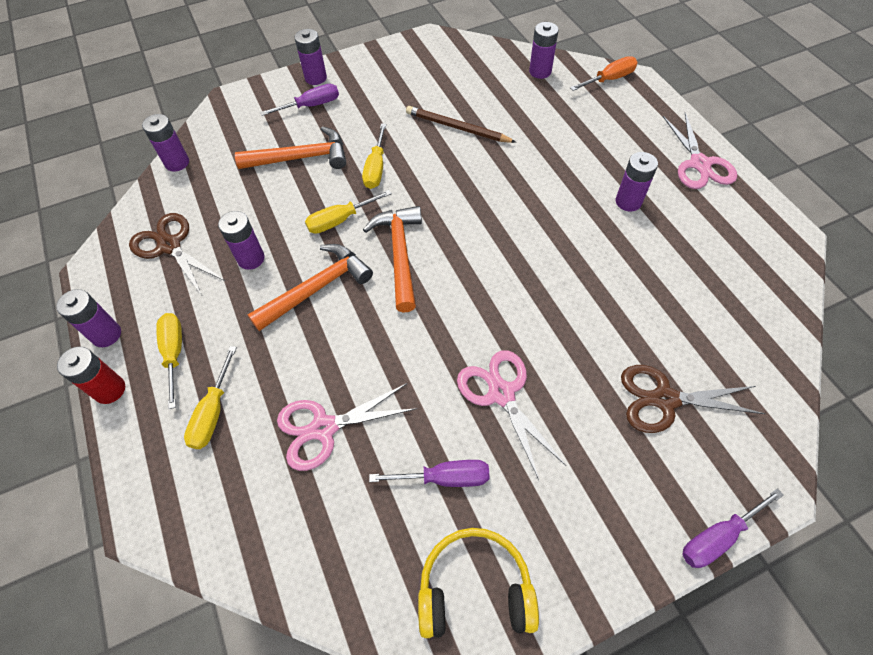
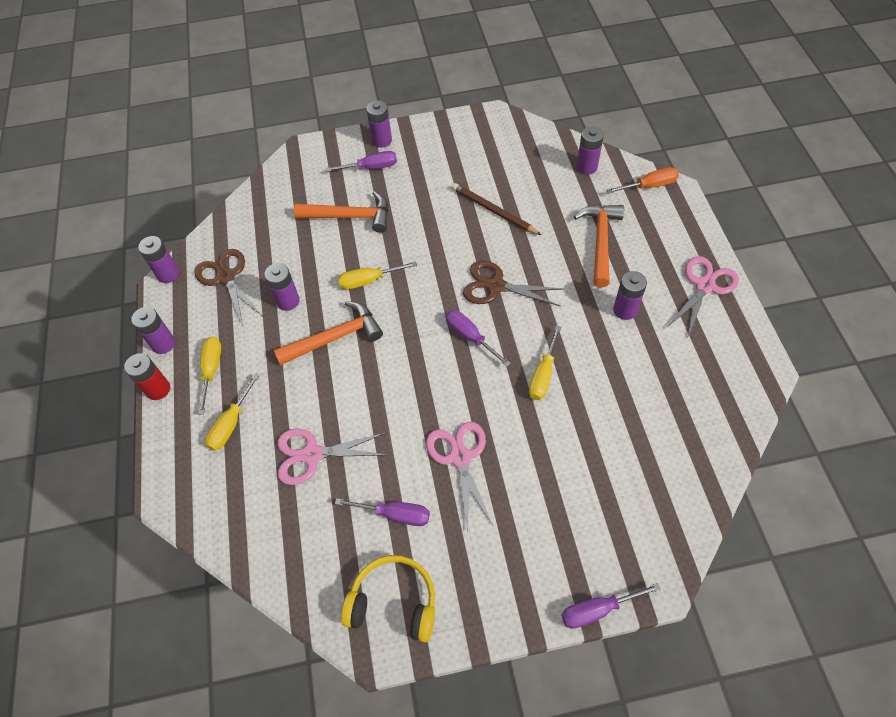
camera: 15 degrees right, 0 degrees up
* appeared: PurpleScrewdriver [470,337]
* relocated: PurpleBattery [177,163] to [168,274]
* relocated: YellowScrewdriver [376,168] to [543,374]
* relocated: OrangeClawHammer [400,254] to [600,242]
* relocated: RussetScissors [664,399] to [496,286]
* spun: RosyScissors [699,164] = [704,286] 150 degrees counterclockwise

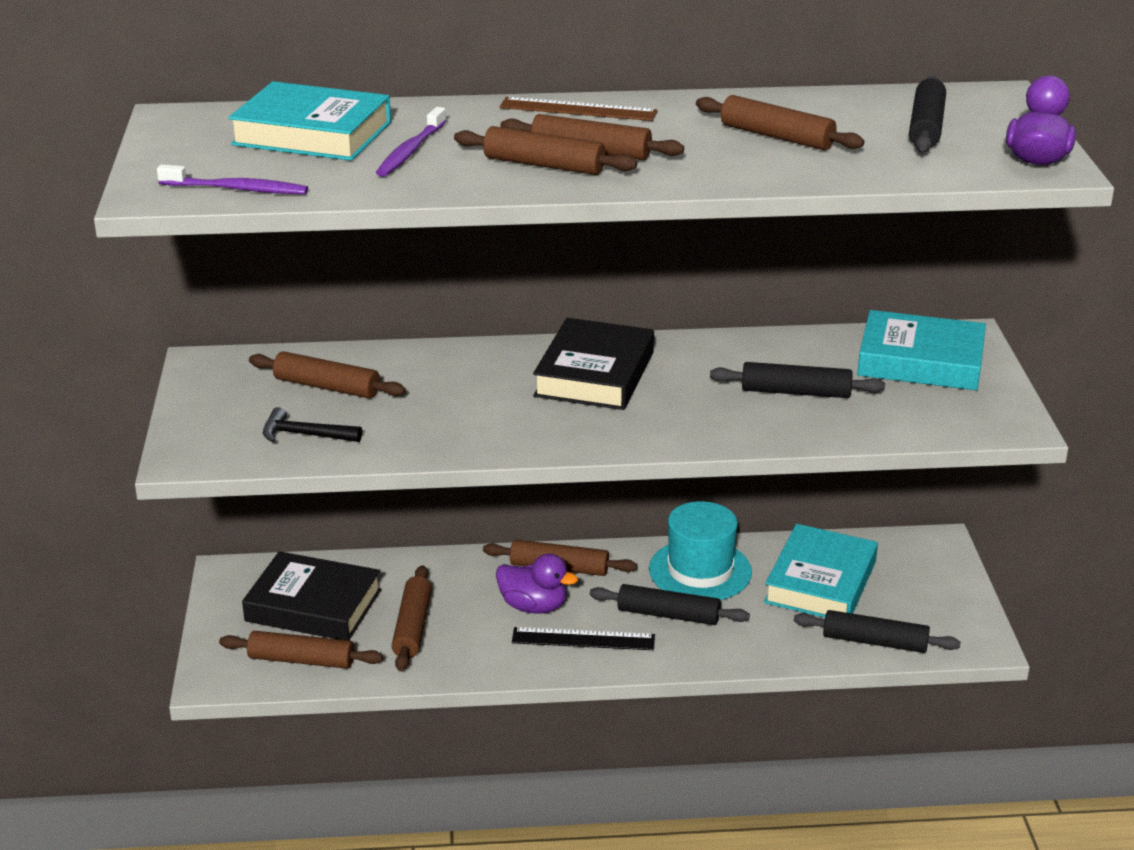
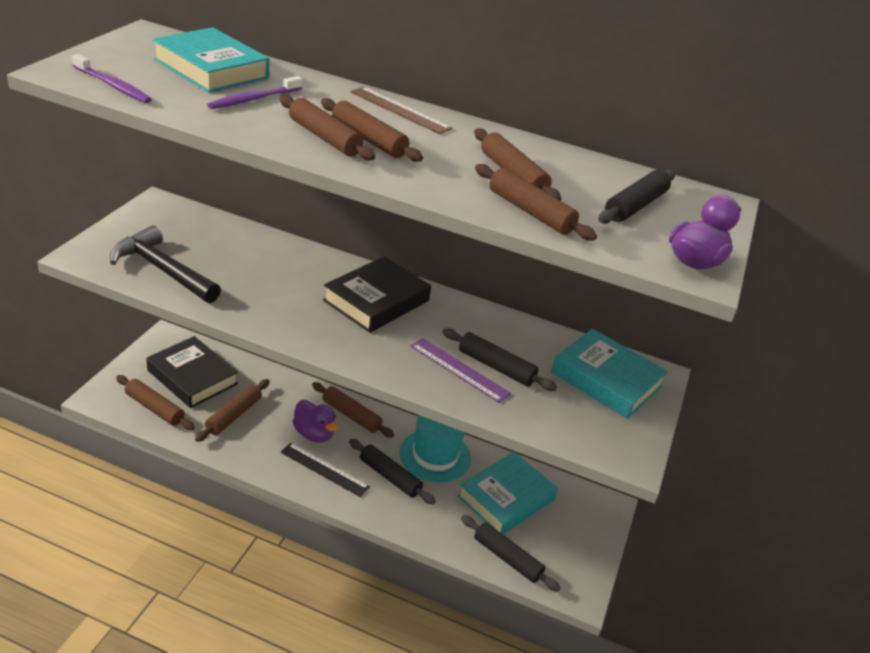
camera: 20 degrees right, 5 degrees up
* appeared: PurpleMeasuringStick [459,369]
* relocated: RussetPastryRoller [327,387] to [530,212]
* size: JetBlackClawHammer [304,435] = [162,270] x1.87

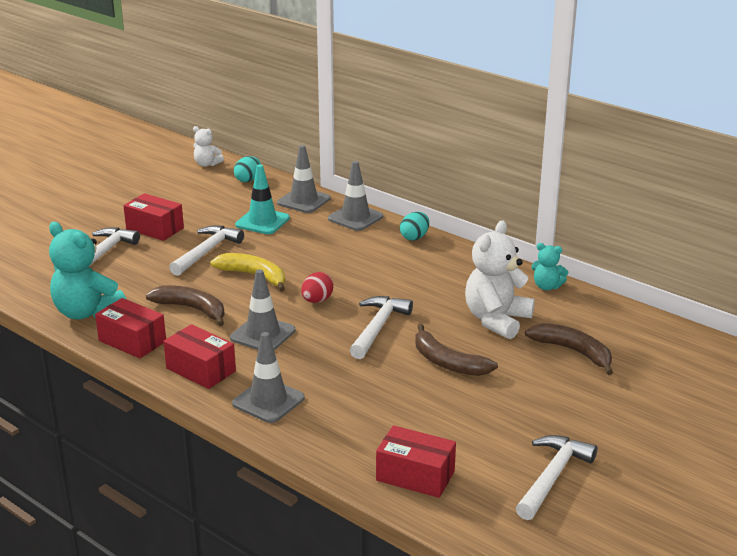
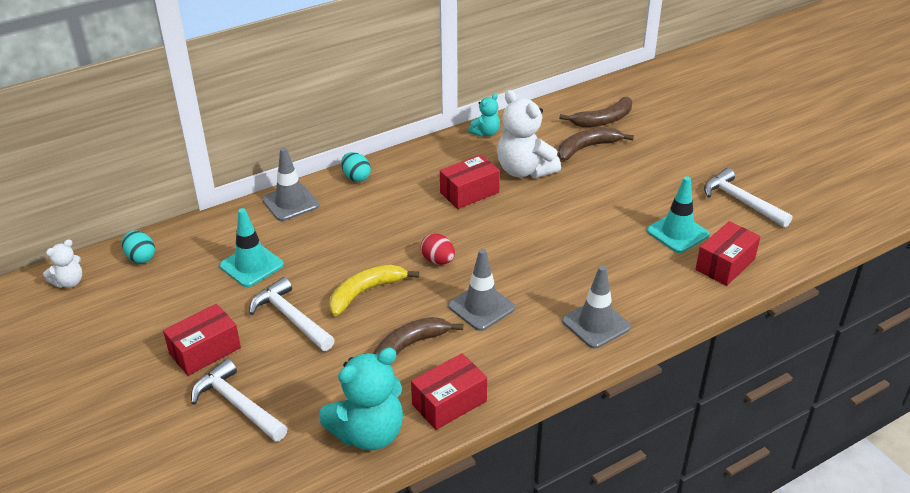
camera: 70 degrees left, 10 degrees up
* missing: GrayTrafficCone [303,201]
* missing: SnowWhiteClawHammer [378,327]
* appeared: TurquoiseTrafficCone [677,233]
* relocated: CrimsonParcel [201,370] to [469,192]
* relocated: RussetToyBanana [447,362] to [603,120]

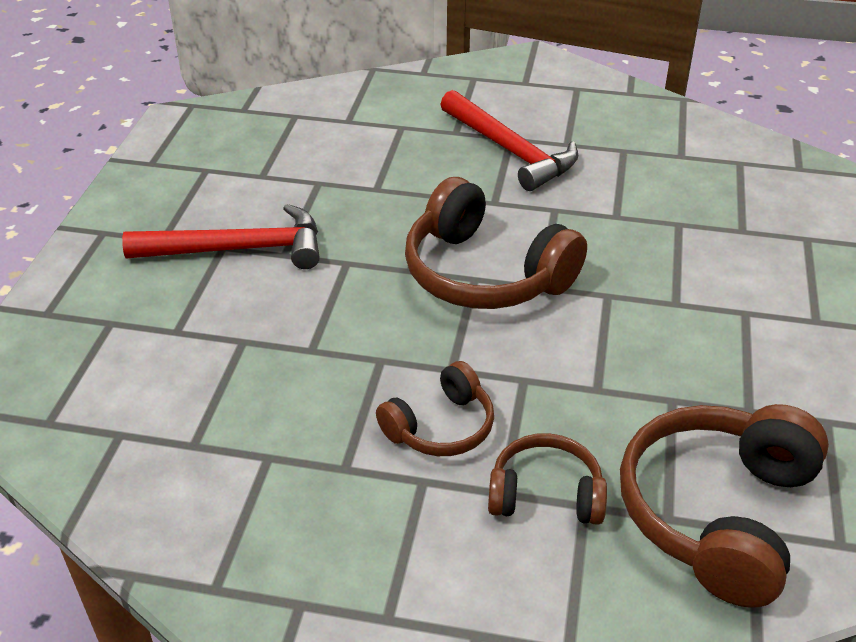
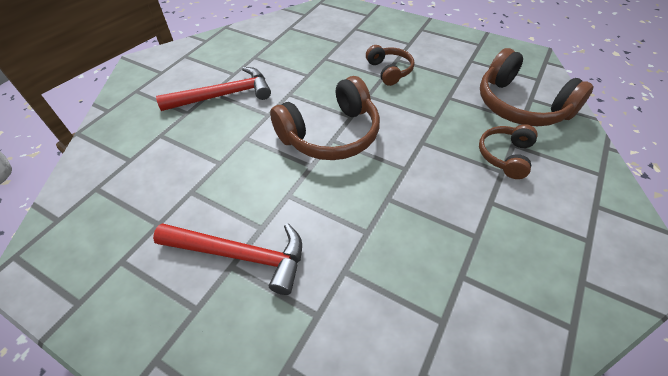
camera: 70 degrees left, 10 degrees up
* relocated: RussetOverEarHeadphones [441,427] to [389,71]
* spun: CrimsonClawHammer [238,249] = [240,255] 90 degrees clockwise

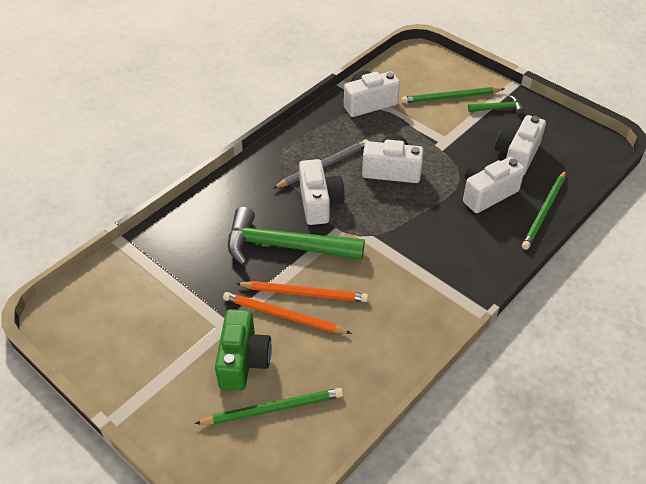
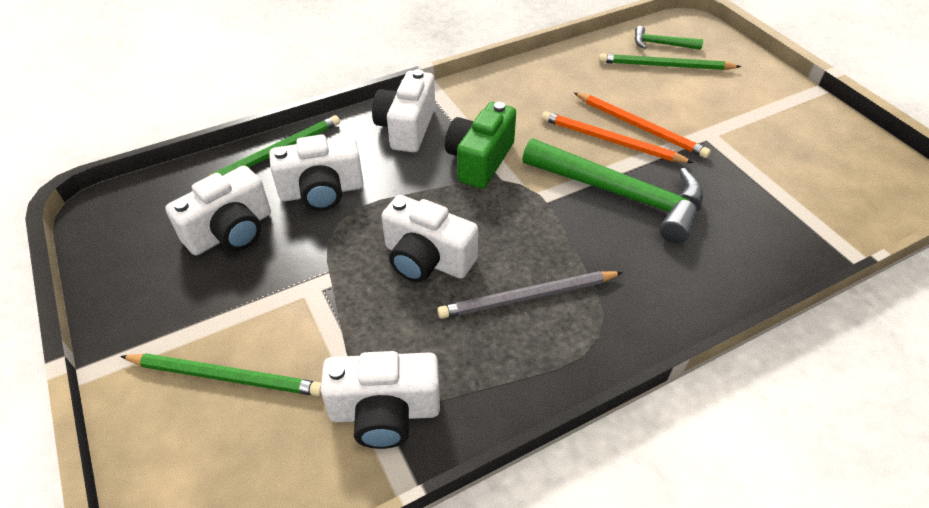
camera: 160 degrees left, 0 degrees up
* relocated: EmeraldPhotoCamera [243,361] to [480,160]
* relocated: SnowWhitePhotoCamera [319,203] to [407,128]
* relocated: EmeraldClawHammer [498,108] to [661,44]

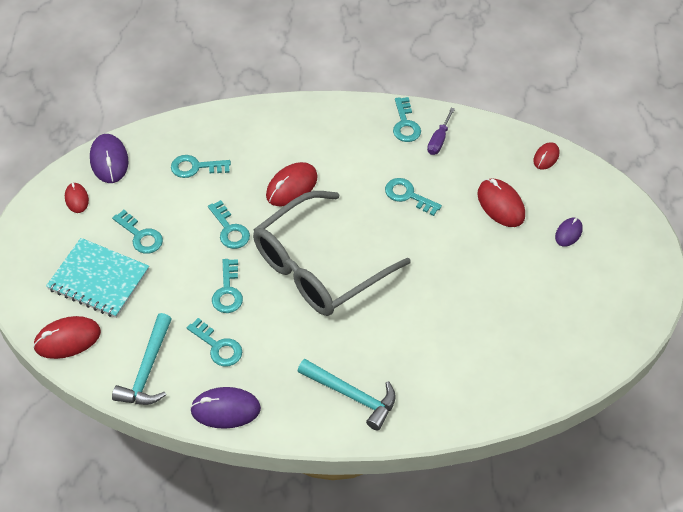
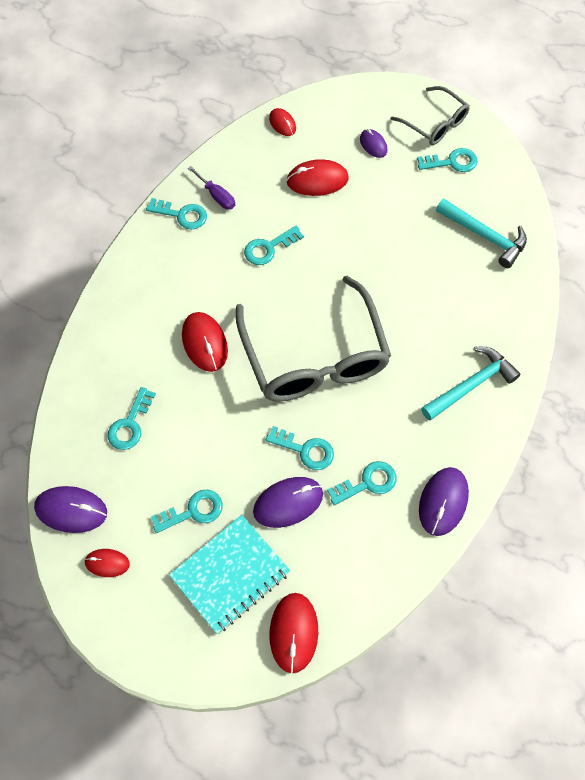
camera: 65 degrees left, 10 degrees up
* appeared: PurpleMouse [288,503]
* appeared: GrayGlasses [435,123]
* relocated: TurquoiseClawHammer [147,369] to [484,236]
* relocated: TurquoiseKey [229,229] to [452,162]

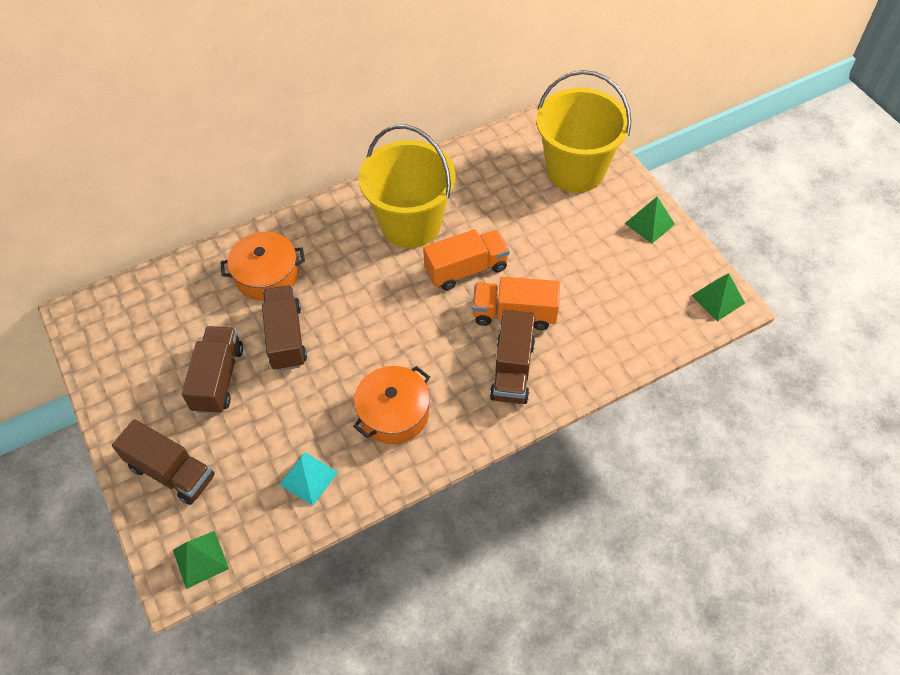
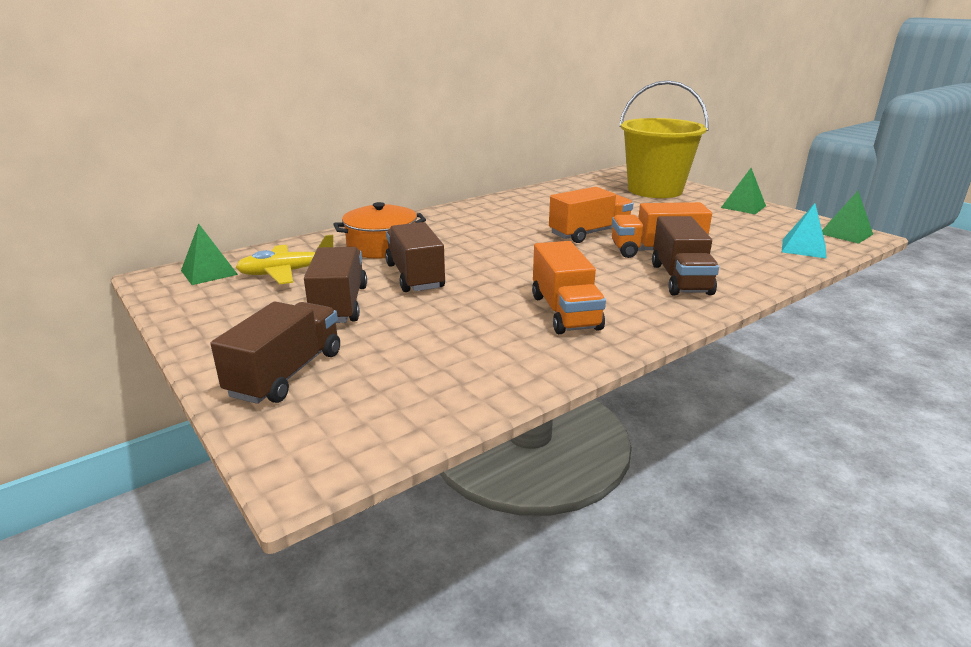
camera: 10 degrees left, 30 degrees down
* missing: YellowPail [410,224]
* appeared: YellowToyPlane [287,273]
* relocated: EmeraldPyramid [200,559] to [209,272]
* relocated: TurquoisePyramid [308,478] to [803,248]
* exchanged: OrangeCookingPot [394,413] to OrangeLorry [565,312]
* spun: RussetLorry [171,472] = [286,373] 90 degrees counterclockwise

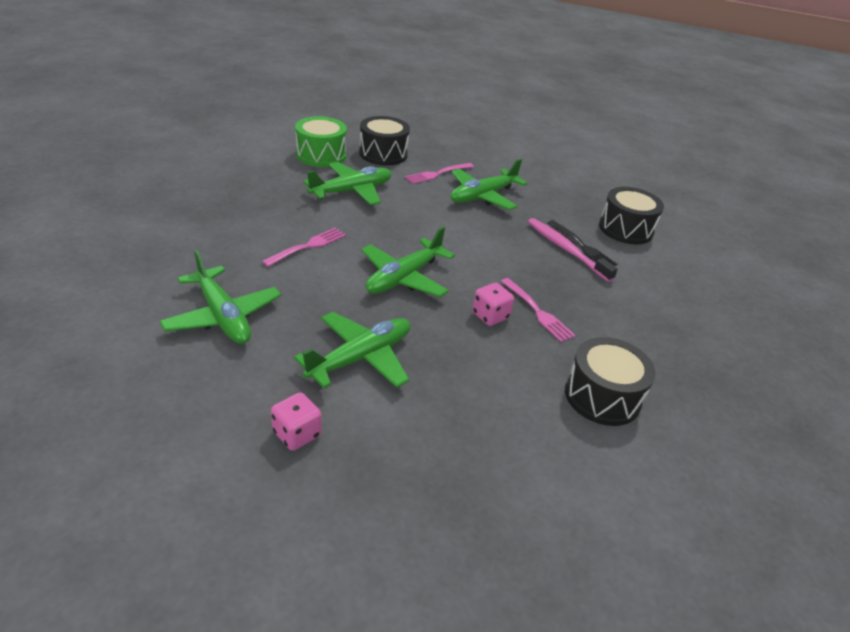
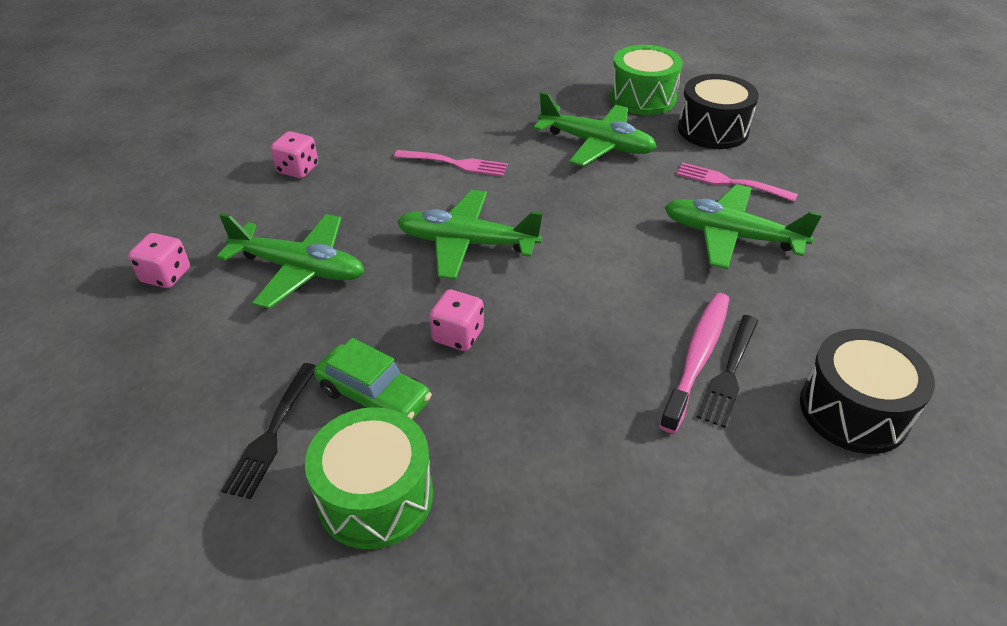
camera: 65 degrees right, 5 degrees up
* missing: RosyDinnerFork [537,311]
* appeared: JetBlackDinnerFork [272,432]
* appeared: EmeraldAutomobile [374,396]
* exchanged: EmeraldToyPlane [223,316] to RosyDie [298,169]
* colour: JetBlackSnareDrum [602,396] to EmeraldSnareDrum [375,496]

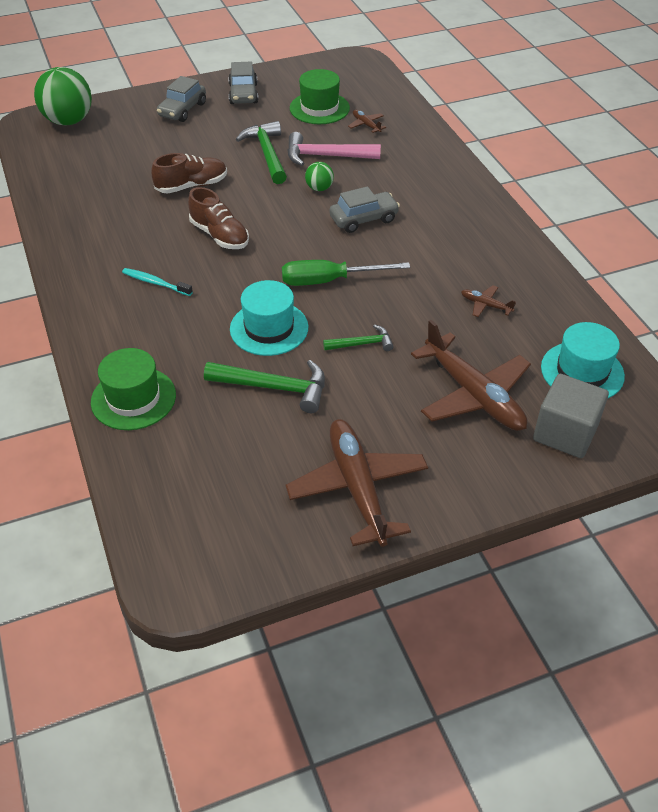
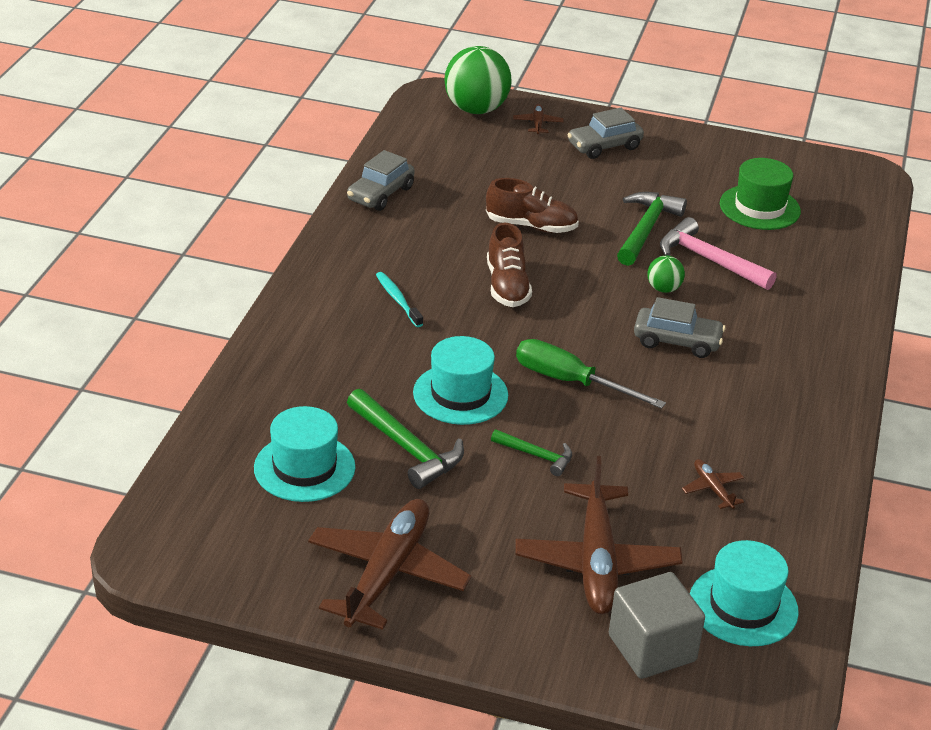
camera: 35 degrees right, 10 degrees down
* missing: EmeraldTopHat [133,398]
* appeared: TurquoiseTopHat [304,468]
* relocated: GrayAutomobile [243,94] to [380,194]
* relocated: RussetToyPlane [366,125] to [537,124]

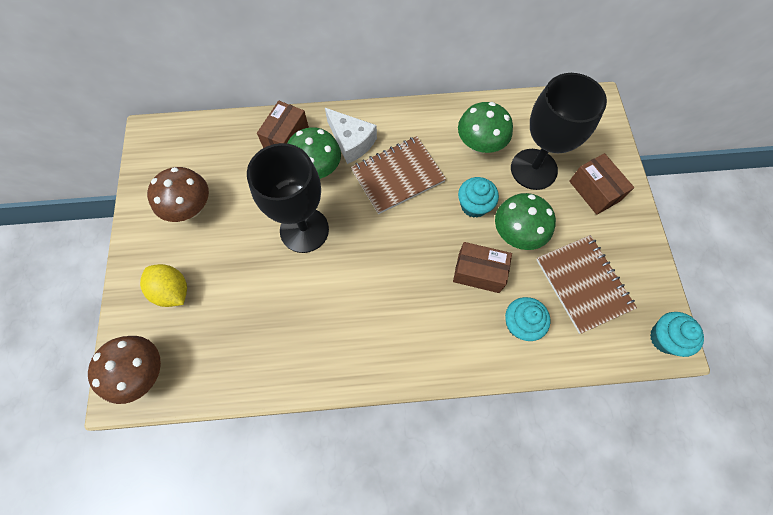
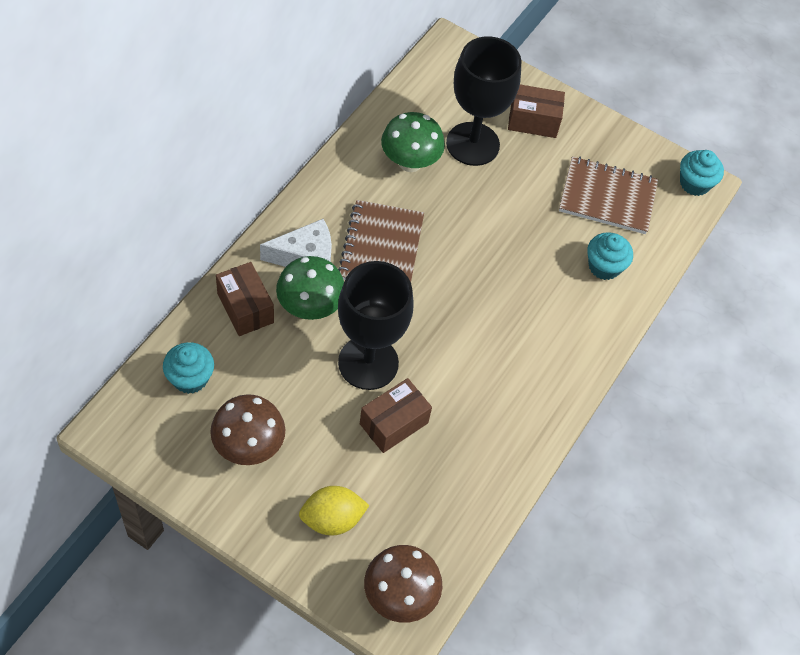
camera: 60 degrees left, 10 degrees down
* missing: EmeraldFungus [516,234]
* relocated: RussetParcel [478,272] to [394,423]
* relocated: TurquoiseCupcake [474,205] to [190,378]

